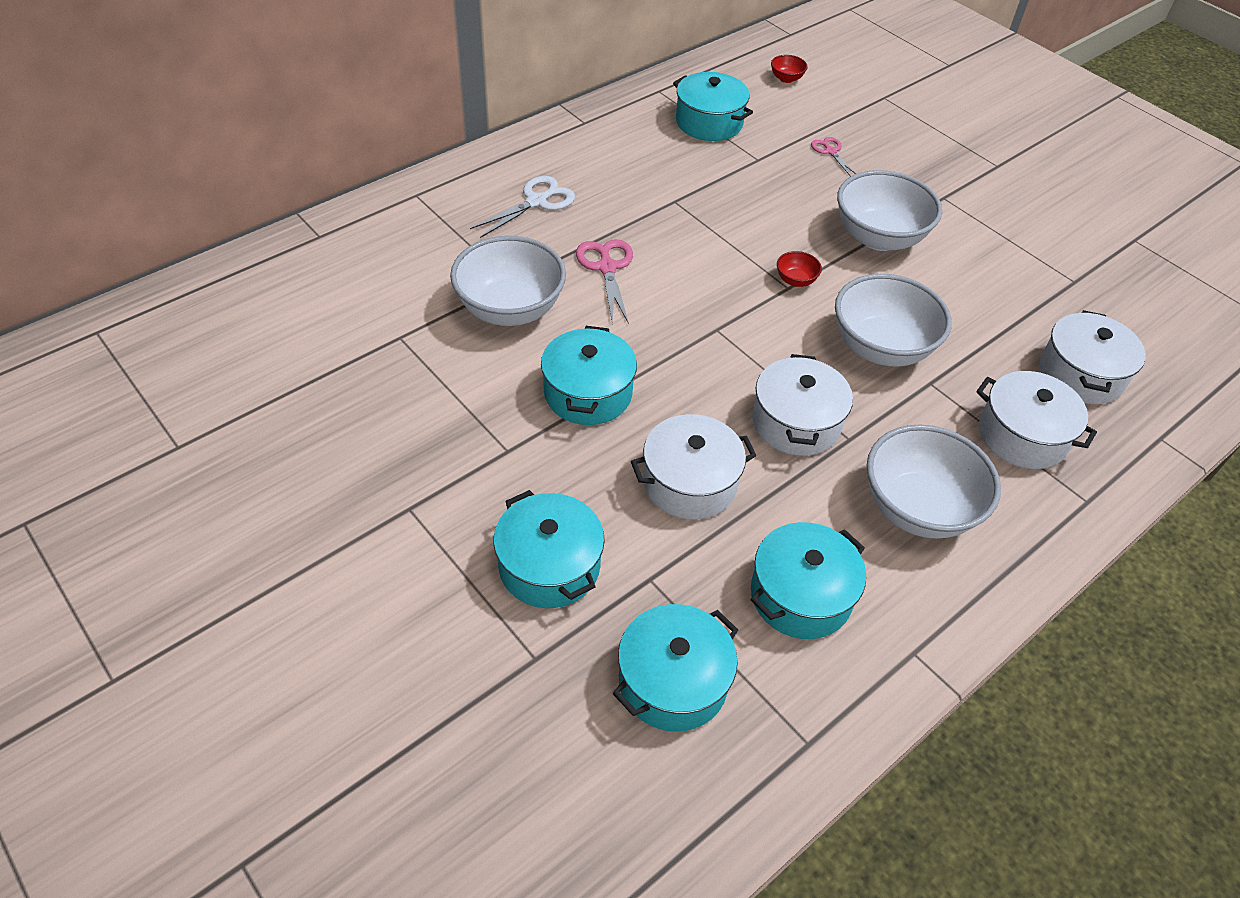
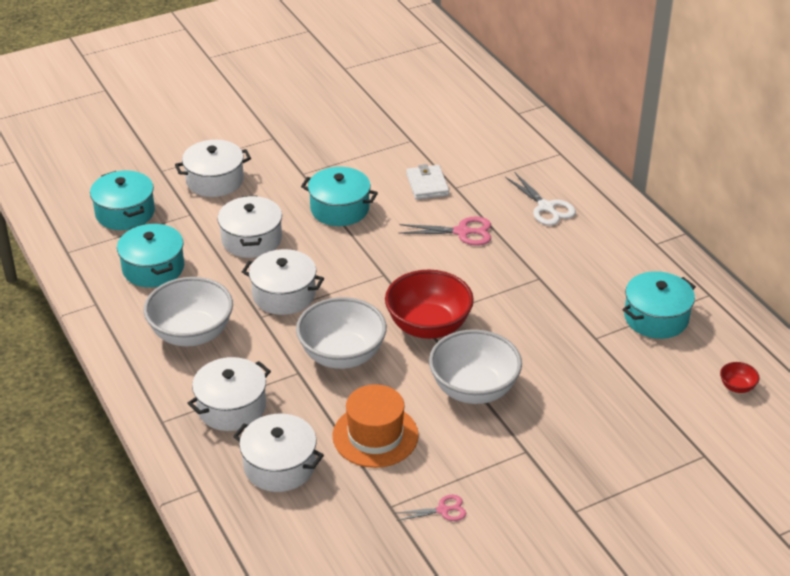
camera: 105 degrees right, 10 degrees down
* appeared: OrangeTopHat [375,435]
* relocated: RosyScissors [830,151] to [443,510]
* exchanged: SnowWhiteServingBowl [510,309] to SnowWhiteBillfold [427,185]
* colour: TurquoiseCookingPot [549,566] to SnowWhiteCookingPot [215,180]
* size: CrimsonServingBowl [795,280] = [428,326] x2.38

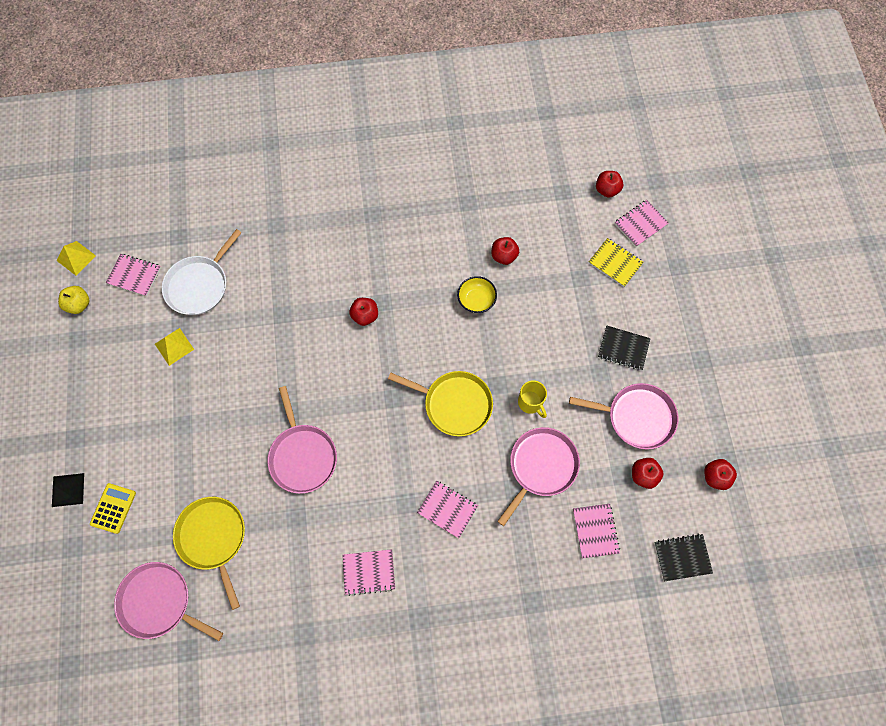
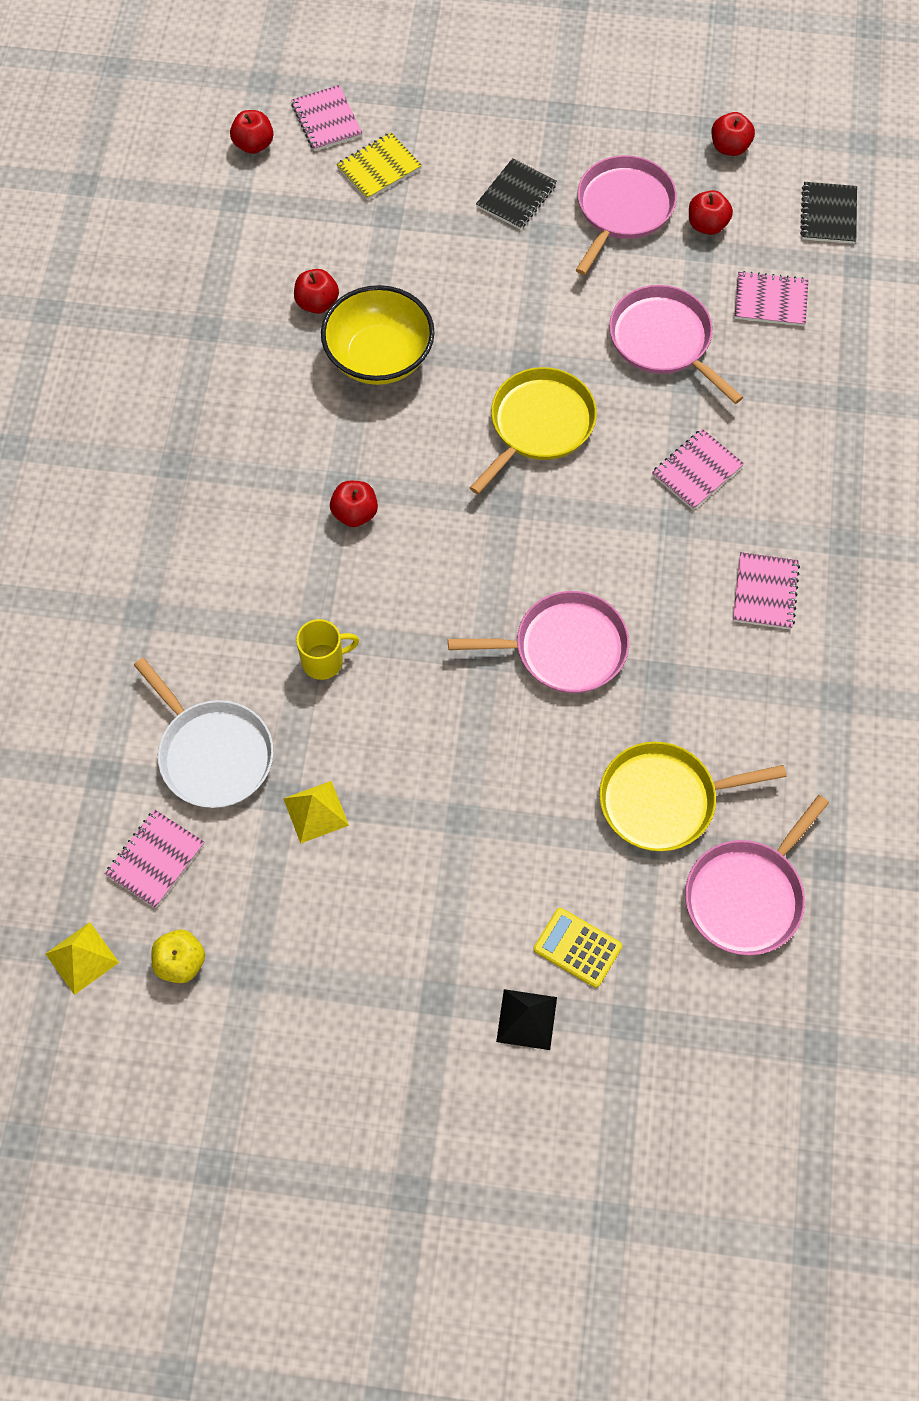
camera: 75 degrees left, 5 degrees down
* relocated: YellowTeaMug [530,403] to [324,661]
* size: YellowServingBowl [476,300] = [379,357] x1.76

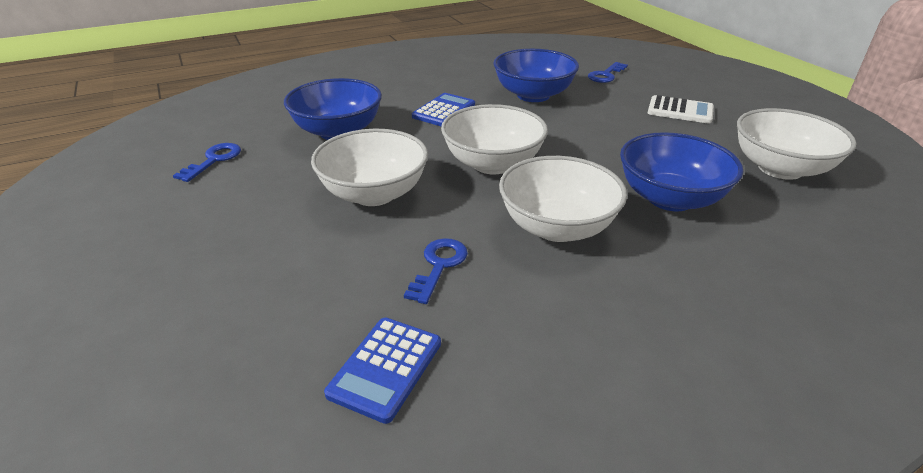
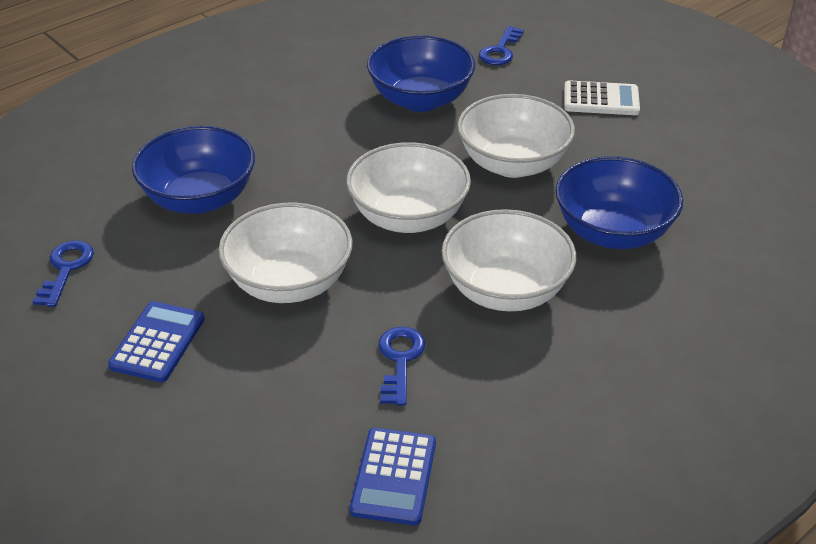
camera: 15 degrees left, 5 degrees up
* relocated: BlueAddingMachine [444,111] to [157,342]
* relocated: SnowWhiteServingBowl [780,168] to [513,163]

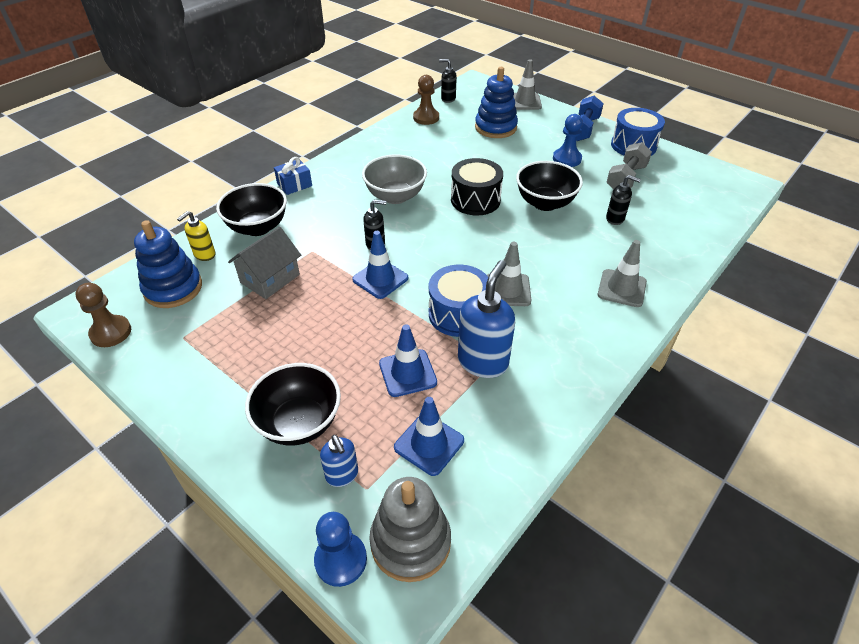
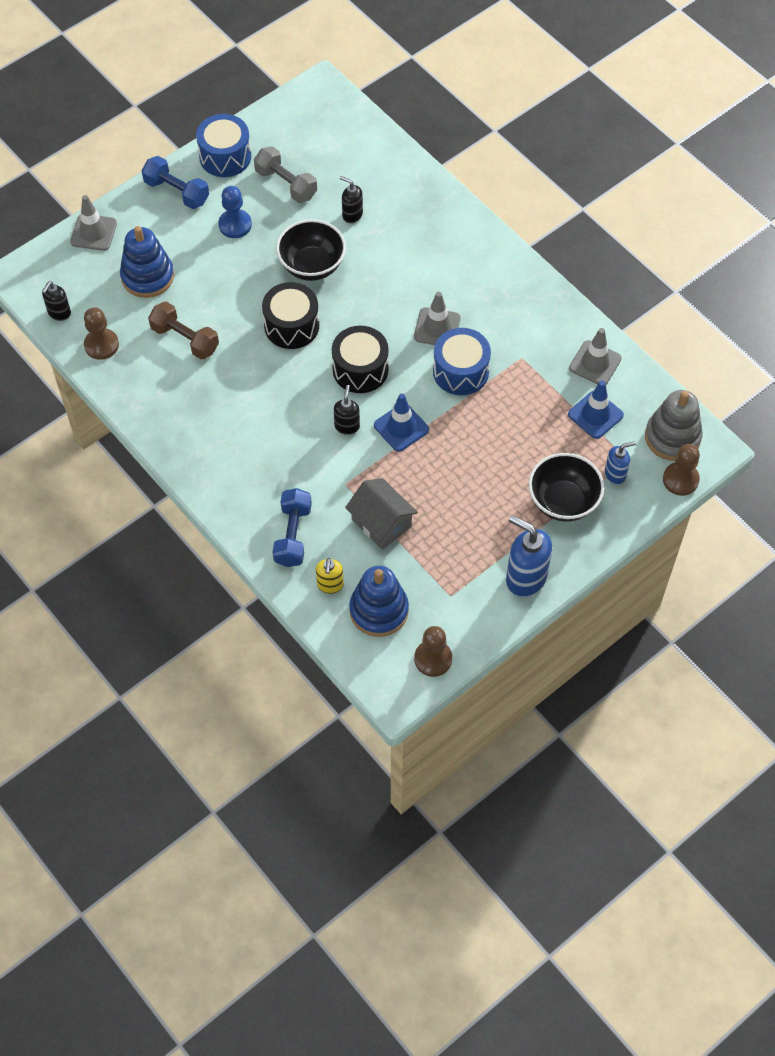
camera: 80 degrees left, 15 degrees up
* missing: BlueWrappedGift [294,185]
* missing: GrayServingBowl [395,196]
* missing: BlueTrafficCone [407,373]
* appeared: RussetDumbbell [185,339]
* appeared: JetBlackSnareDrum [360,369]
* relocated: BluePumpBottle [483,362] to [525,578]
* relocated: GrayTrafficCone [621,288] to [595,363]
* exchanged: JetBlackServingBowl [258,227] to BlueDumbbell [293,535]
* colour: BluePawn [341,560] to RussetPawn [680,480]
* spun: YellowPumpBottle [204,255] = [330,585] 45 degrees clockwise
* spun: JetBlackPumpBottle [615,219] = [352,215] 90 degrees counterclockwise

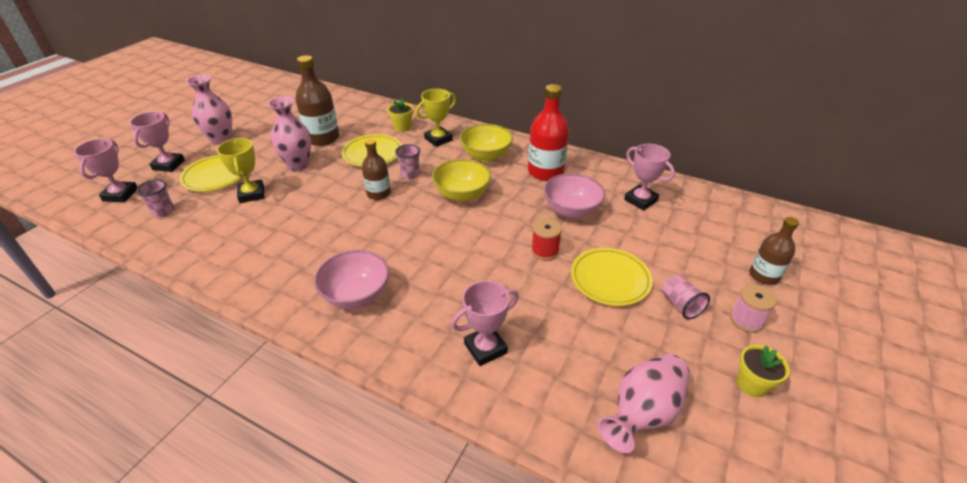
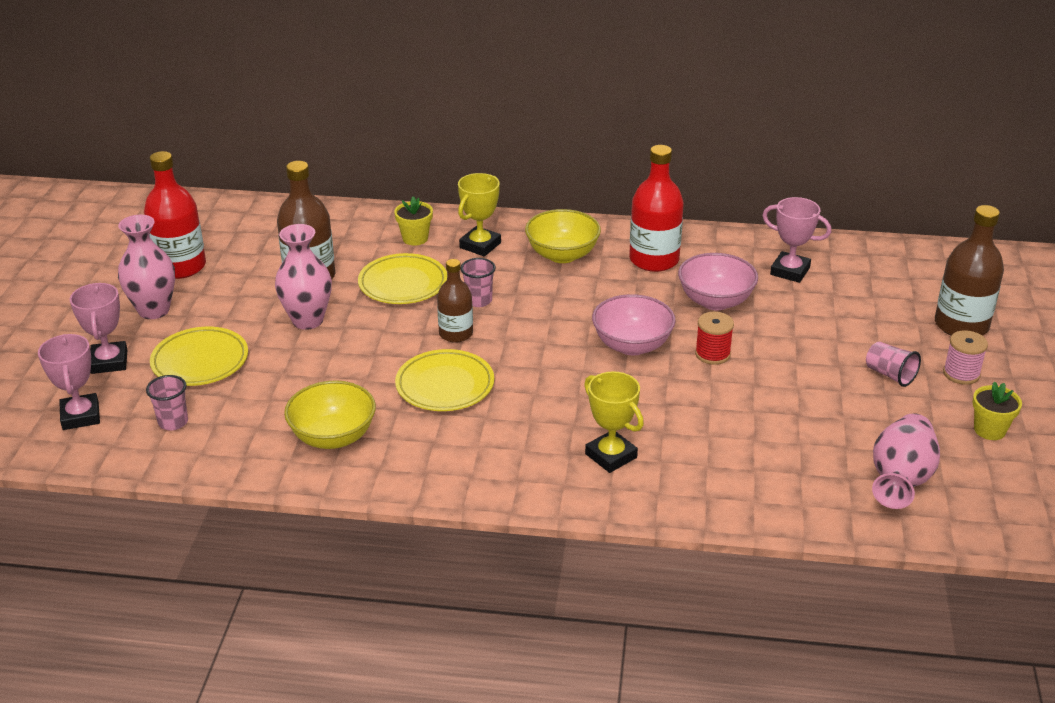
camera: 20 degrees left, 5 degrees down
* missing: RosyPrizeCup [485,348]
* appeared: CrimsonFlask [180,267]
* relocated: YellowPrizeCup [251,194] to [611,456]
* relocated: RosyServingBowl [356,295] to [632,345]
* relocated: YellowServingBowl [462,194] to [333,437]
* relocated: YellowFlatDish [610,279] to [445,385]
* size: RussetFlask [764,276] = [961,325] x1.58

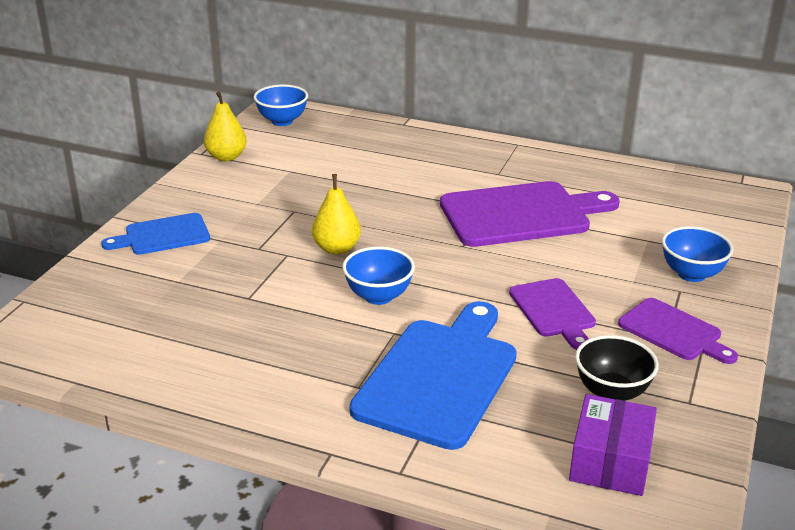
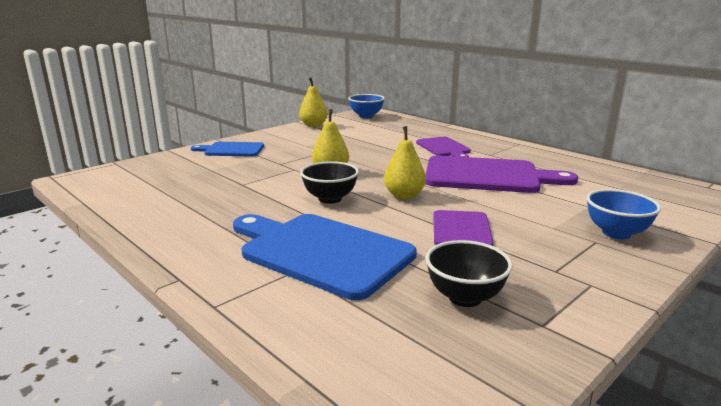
camera: 25 degrees right, 10 degrees down
* missing: PurpleParcel [610,461]
* appeared: YellowPear [404,195]
* relocated: PurpleChoppingBoard [673,331] to [444,148]
* colour: BlueServingBowl [378,296] to JetBlackServingBowl [330,199]
* spun: BlueChoppingBoard [439,377] = [321,252] 105 degrees counterclockwise

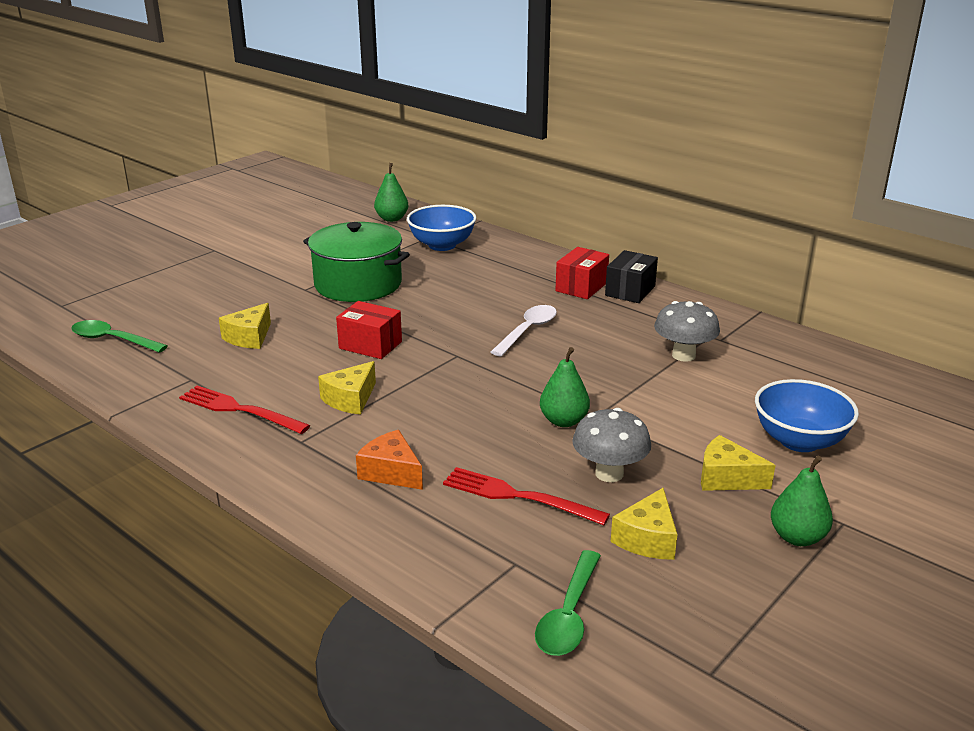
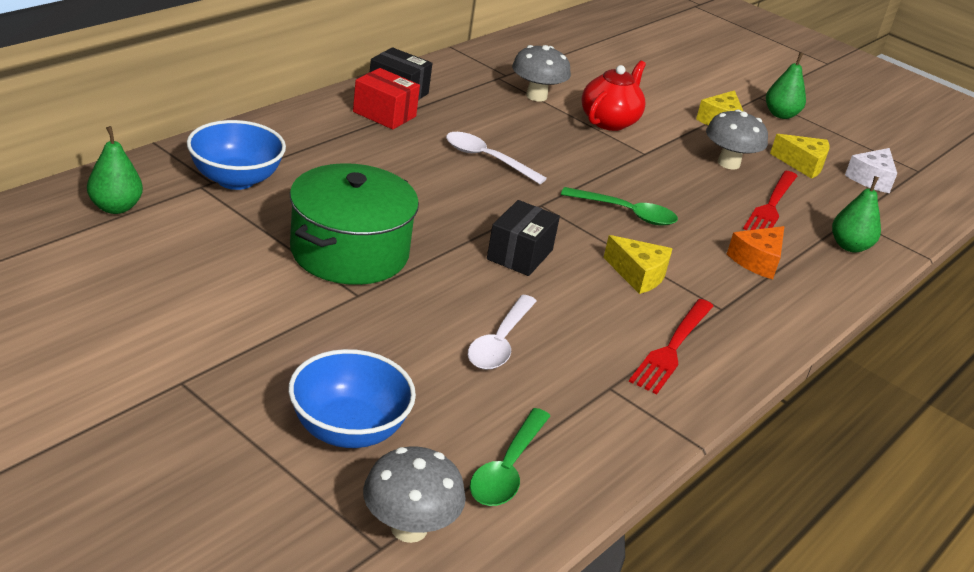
camera: 95 degrees left, 5 degrees up
* appeared: GrayFungus [409,528]
* appeared: CrimsonTeaPot [609,121]
* appeared: SnowWhiteCheese [871,179]
* relocated: EmeraldTablespoon [569,614] to [625,213]
* relocated: EmeraldPear [563,421] to [849,246]
* relocated: BlueServingBowl [799,441] to [348,429]
* exchanged: YellowCheese [249,337] to SnowWhiteTablespoon [500,342]
* colour: CrimsonParcel [370,345] to JetBlackParcel [520,254]

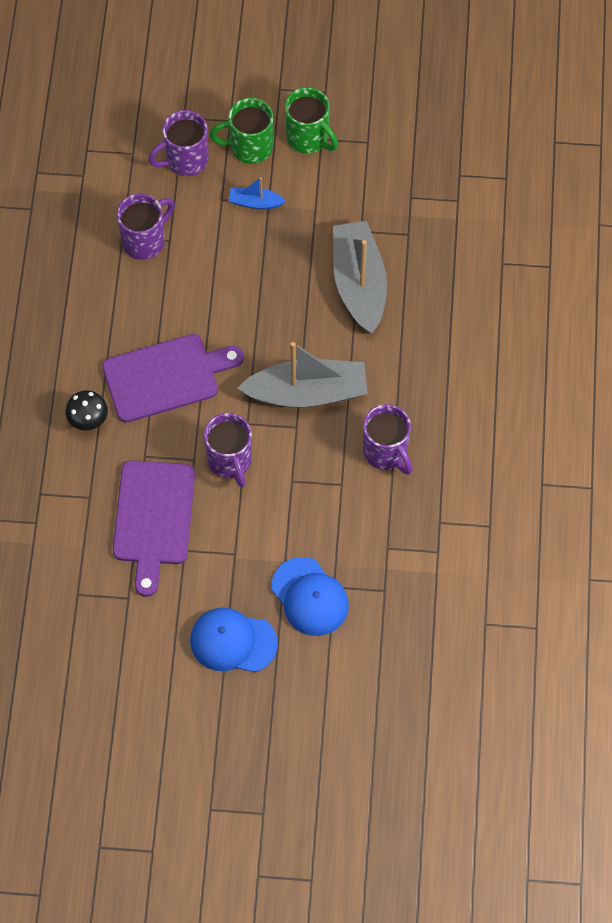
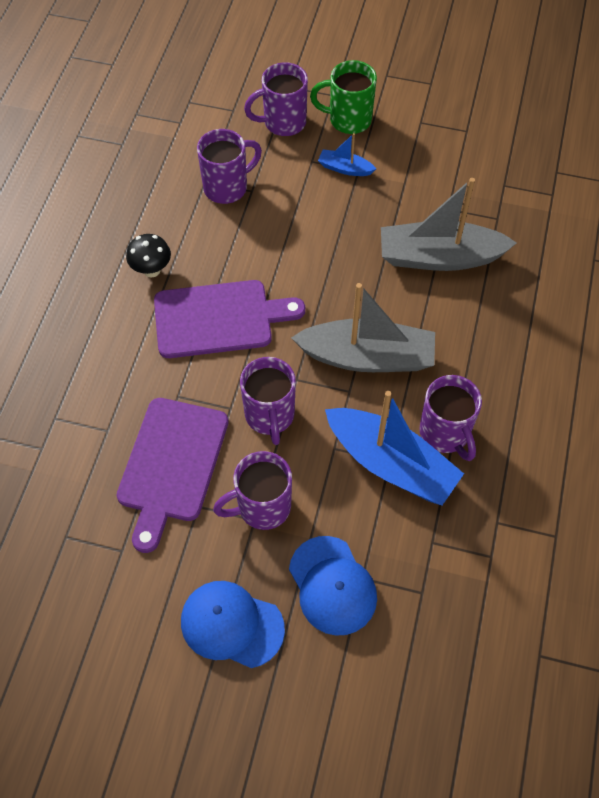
camera: 10 degrees right, 5 degrees down
* missing: EmeraldTeaMug [308,138]
* appeared: PurpleTeaMug [262,507]
* appeared: BlueToyBoat [391,464]
* relocated: JetBlackFungus [88,421] to [151,270]
* spun: GrayToyBoat [359,283] = [439,257] 90 degrees counterclockwise

